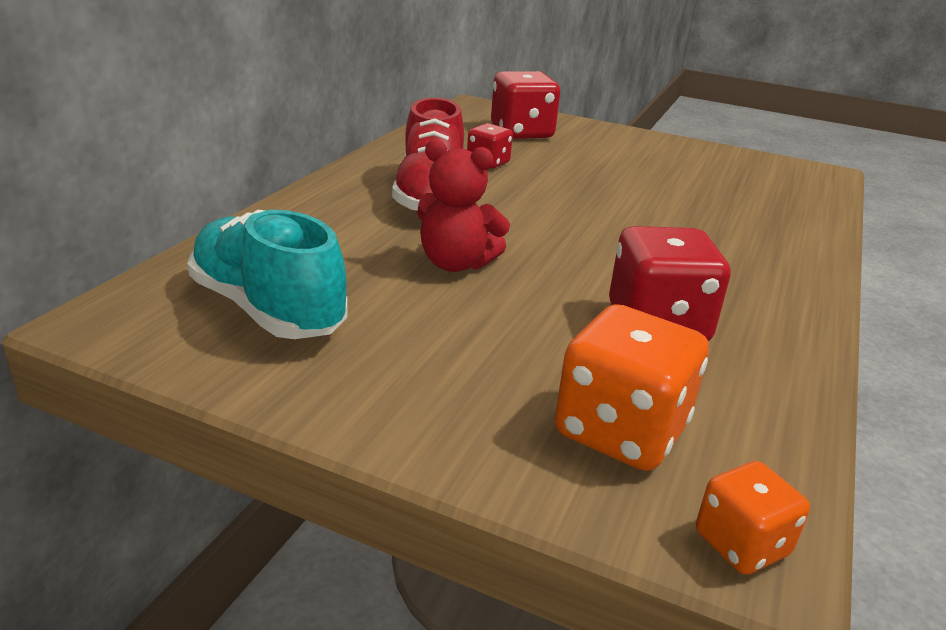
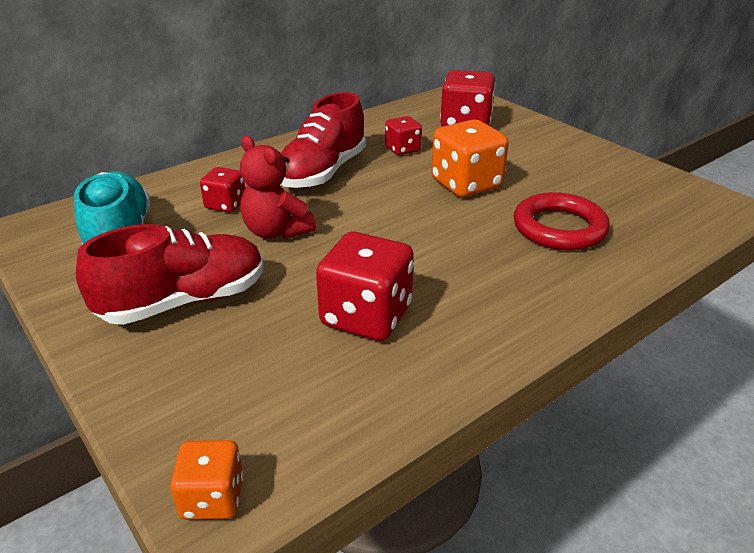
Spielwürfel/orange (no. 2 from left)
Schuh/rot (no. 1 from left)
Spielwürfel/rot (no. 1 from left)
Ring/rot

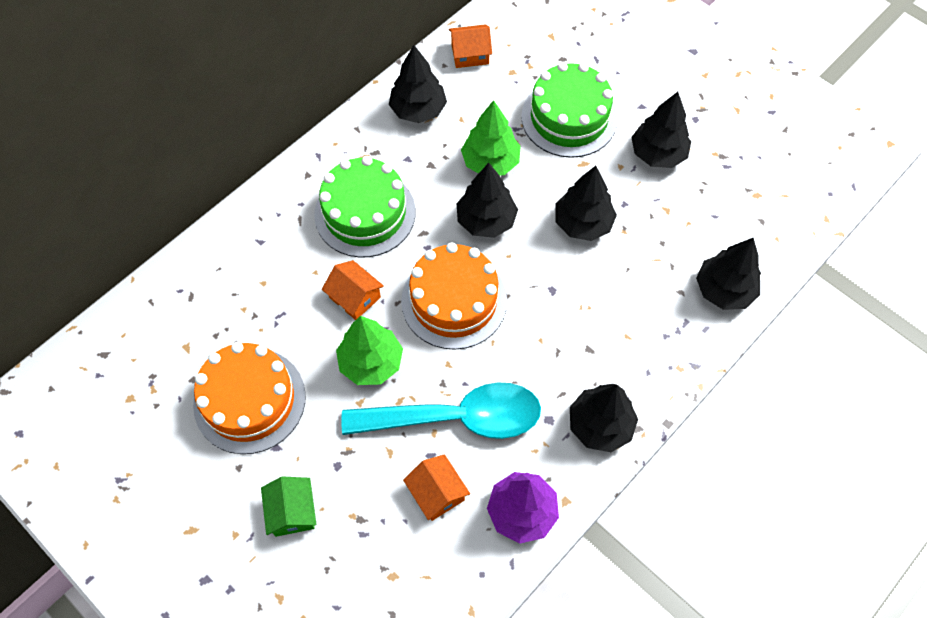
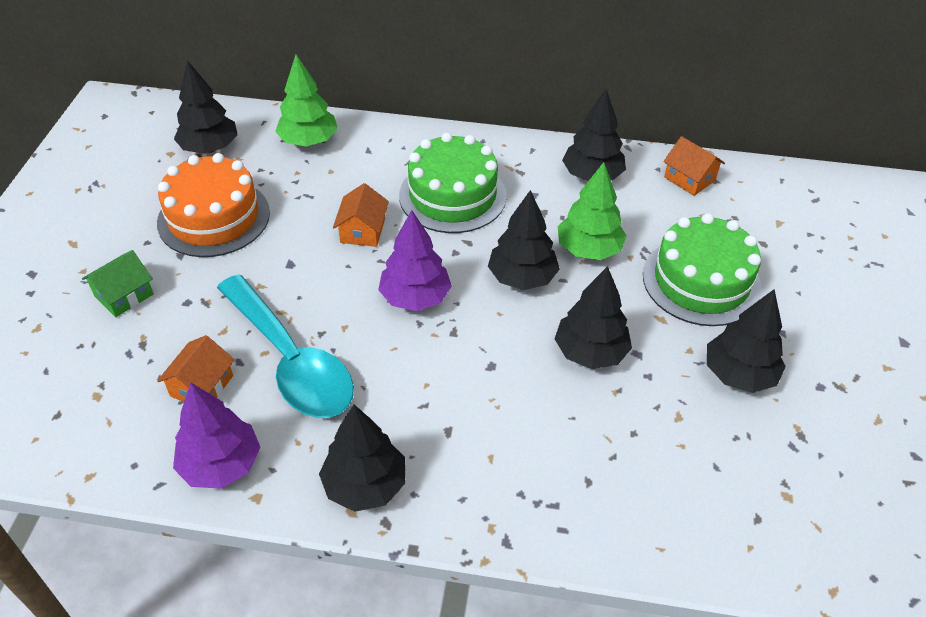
Baum/grün (no. 1 from left)
Baum/lila (no. 2 from left)
Baum/schwarz (no. 1 from left)

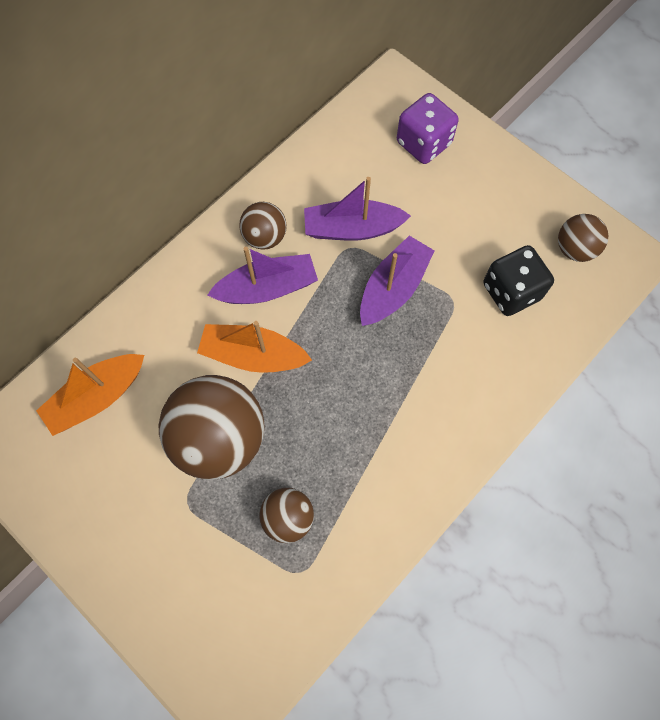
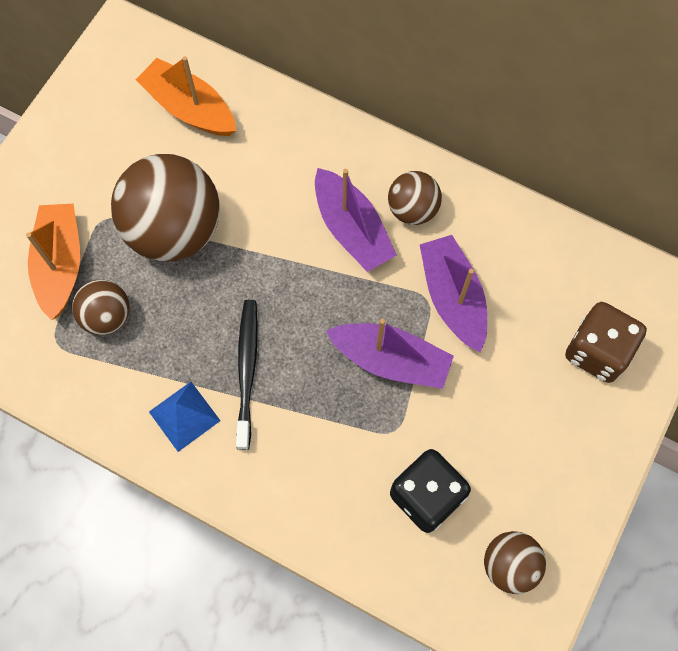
Boot/orange (no. 1 from left)
Spielwürfel/braun
Pyramide/blau
Zahnbürste/schwarz

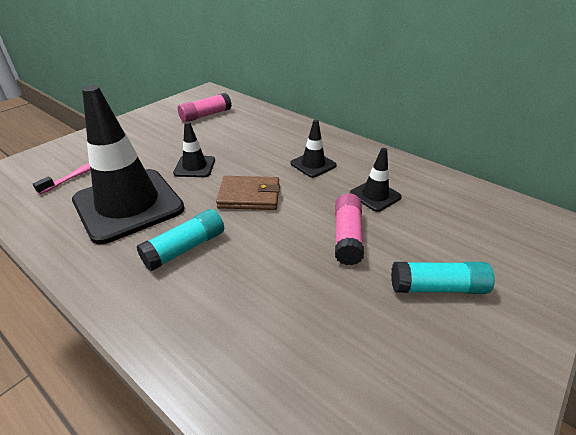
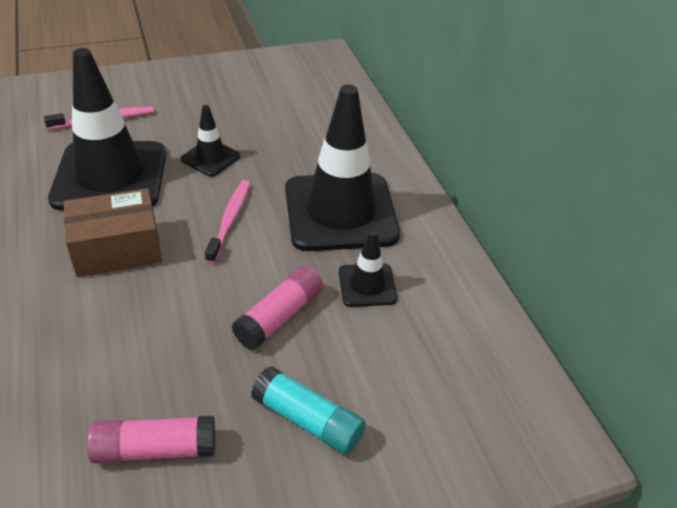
Schachtel/braun
Klebestift/rosa (no. 1 from left)
Zahnbürste/rosa (no. 2 from left)
Leitkegel/schwarz (no. 3 from left)

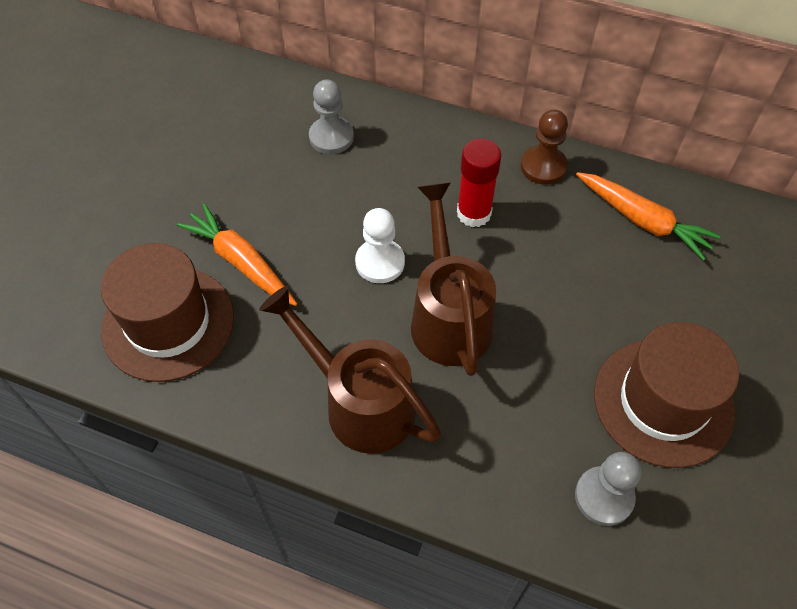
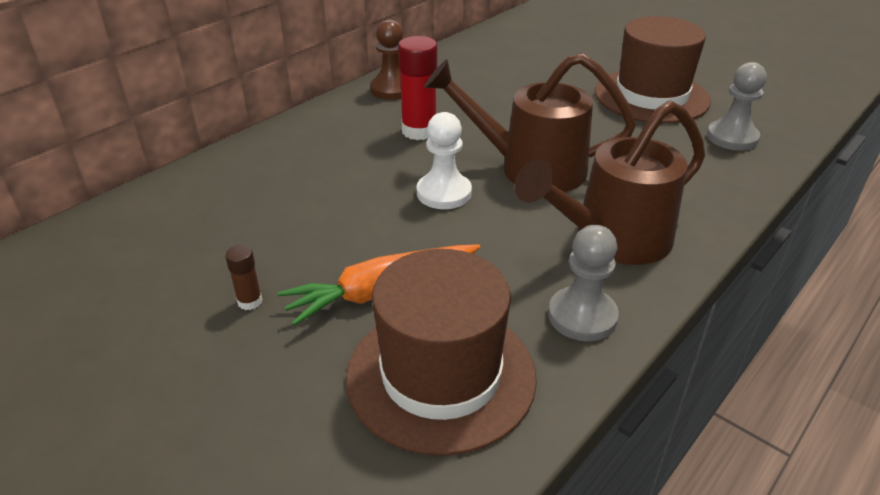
Bauer/grau (no. 1 from left)
Karotte/orange (no. 2 from left in the first image)
Klebestift/braun

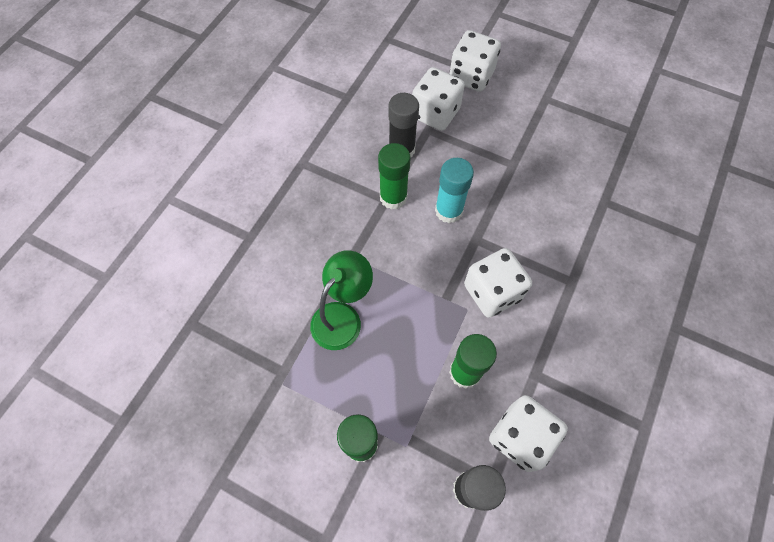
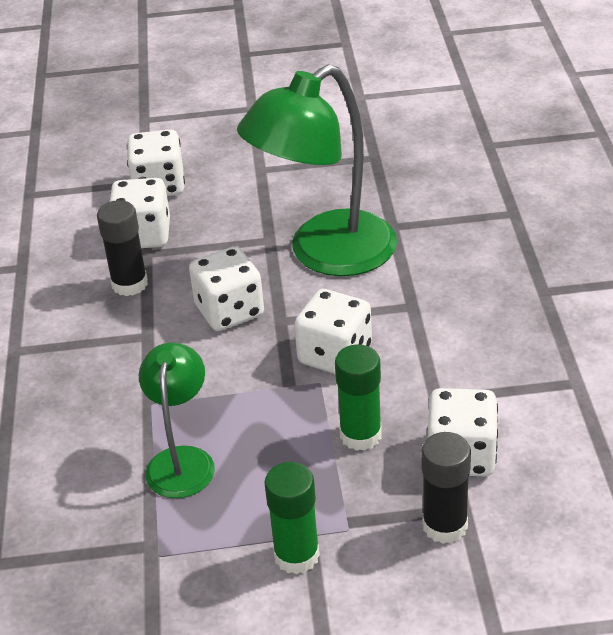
Klebestift/grün (no. 2 from left in the first image)
Spielwürfel/weiß (no. 3 from left)
Lampe/grün (no. 2 from left)

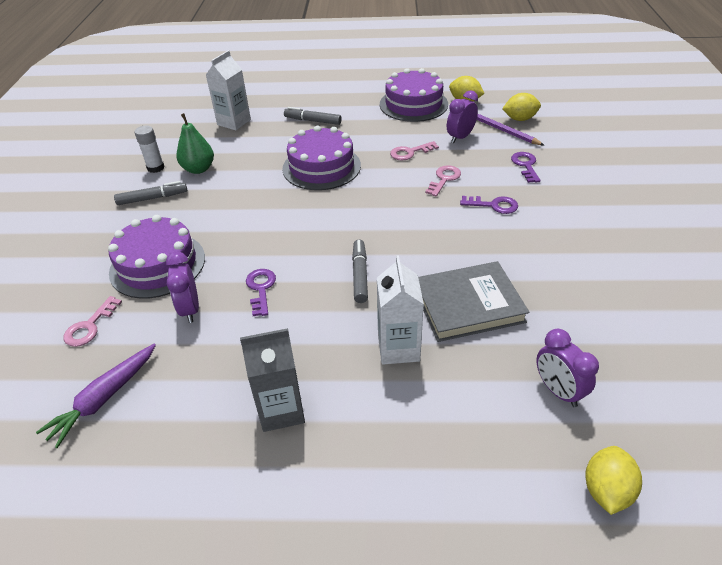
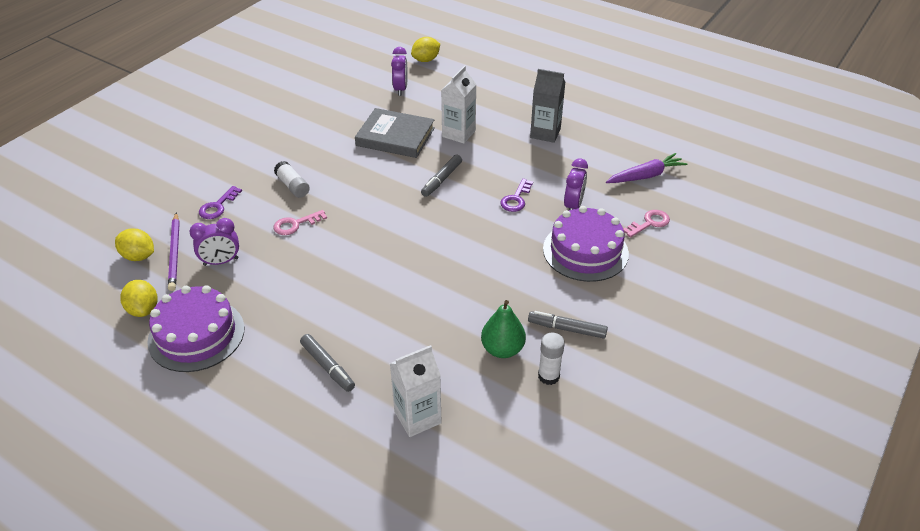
Kuchen/lila (no. 2 from left in the first image)
Schlüssel/rosa (no. 2 from left in the first image)
Klebestift/weiß (no. 1 from left)

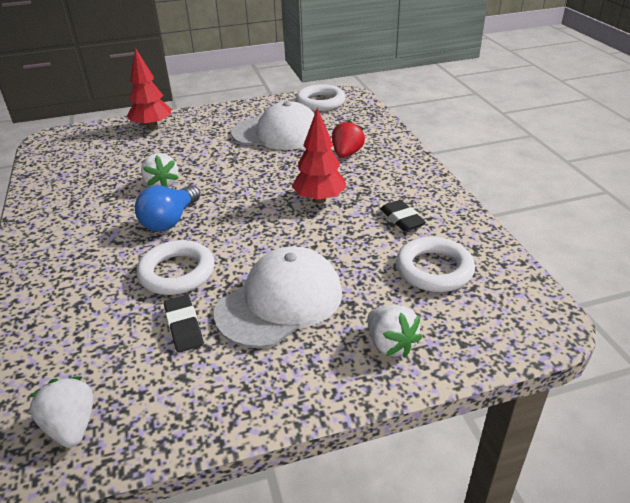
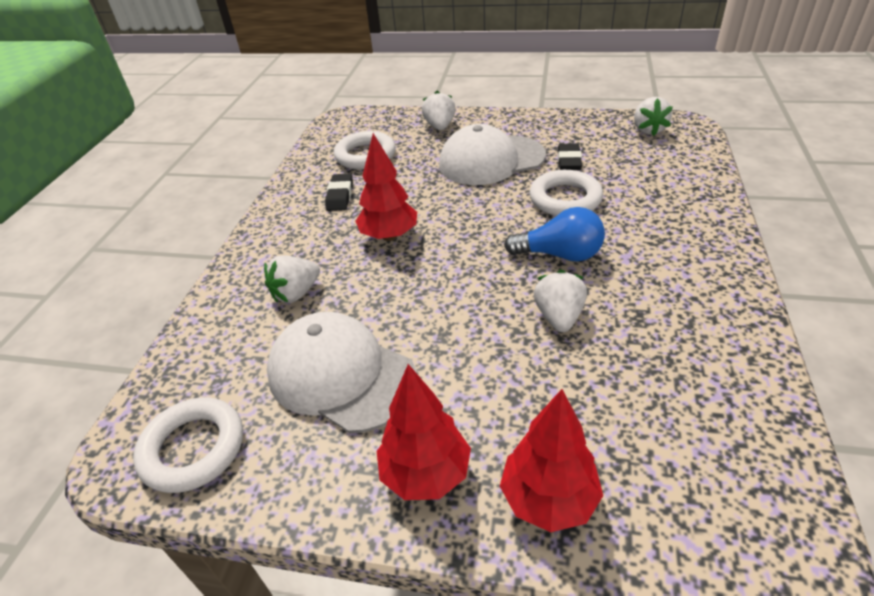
Glühbirne/blau
Erdbeere/weiß (no. 1 from left)
Baum/rot (no. 2 from left)

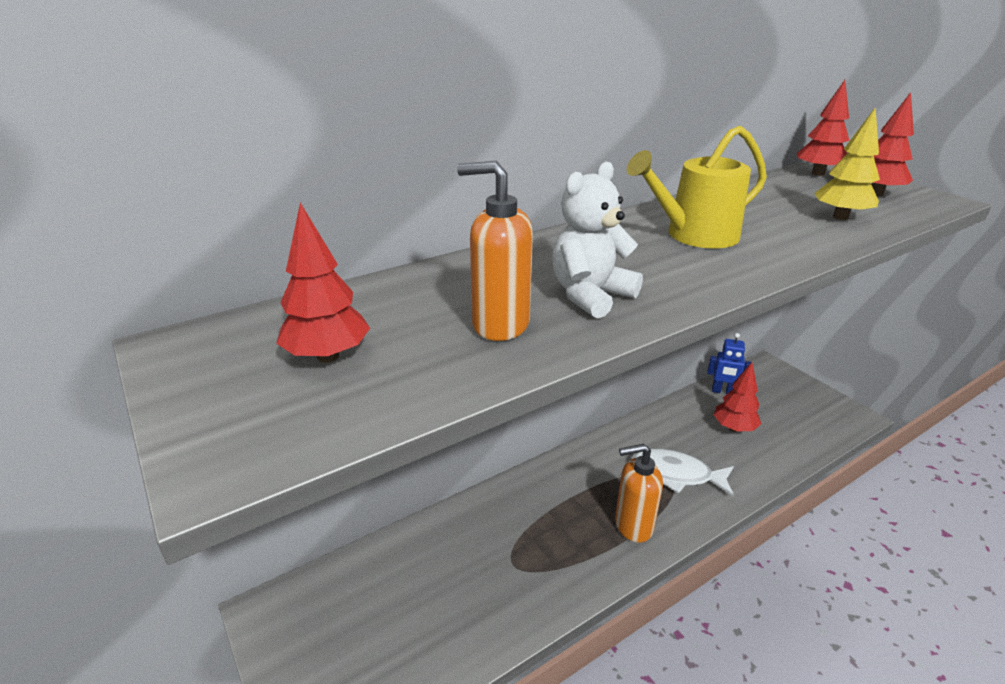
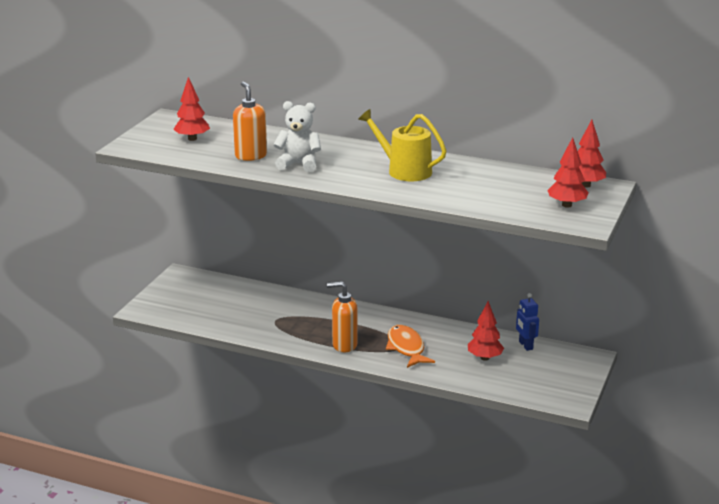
Seifenspender/orange (no. 2 from left)
Fisch/orange
Baum/gelb

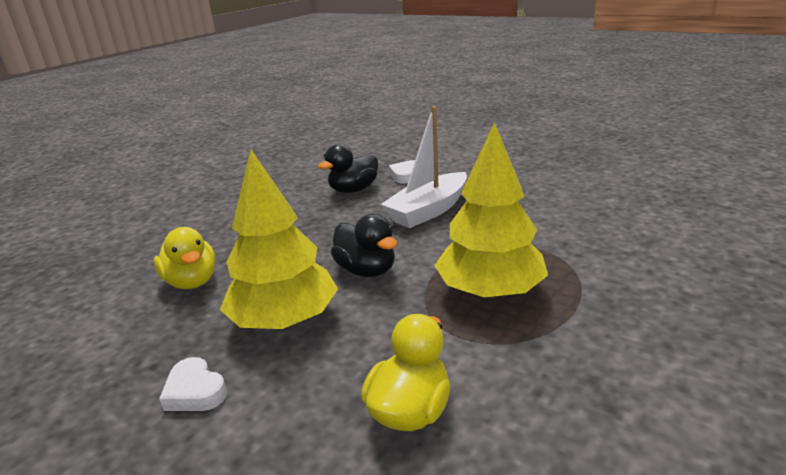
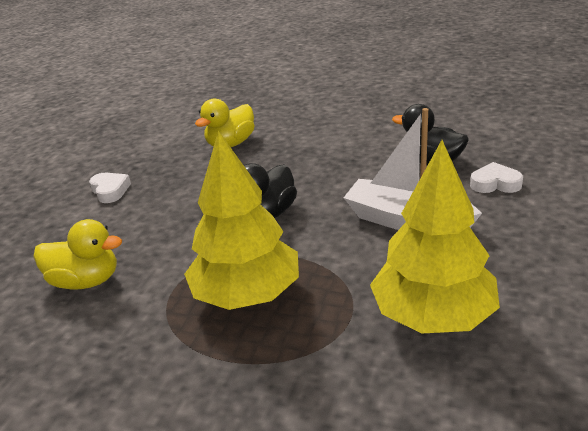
Herz/weiß (no. 1 from left)
Baum/gelb (no. 2 from left)

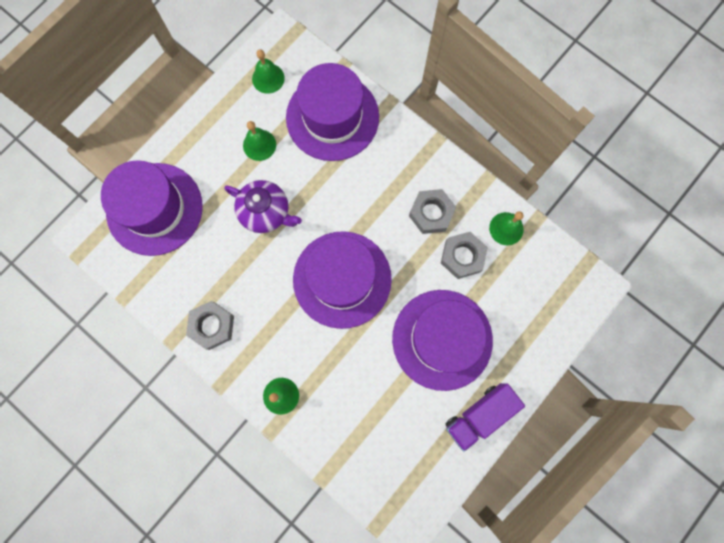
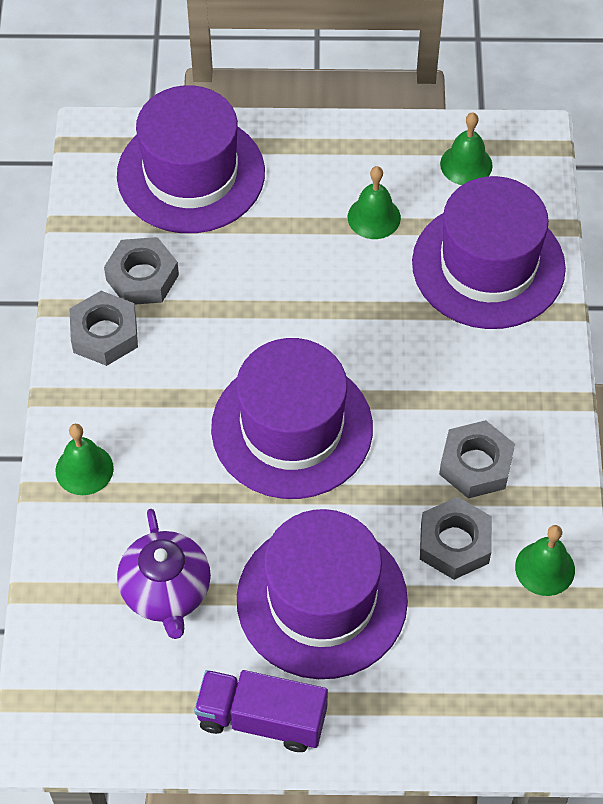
Teekanne/lila
Sechskantmutter/grau (no. 2 from left)

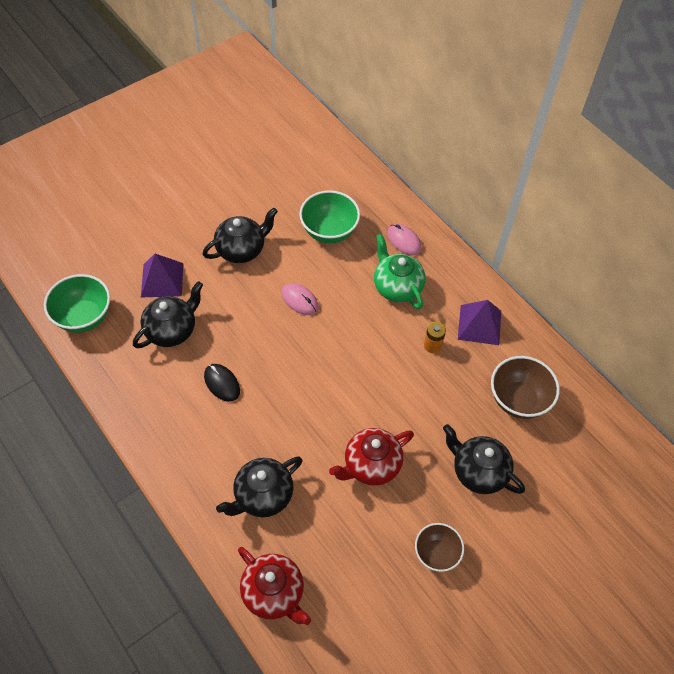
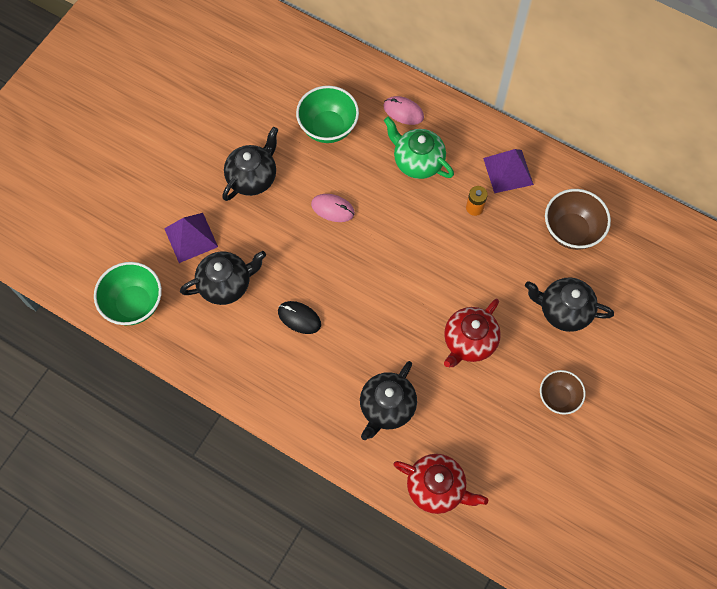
Teekanne/schwarz (no. 1 from left)

